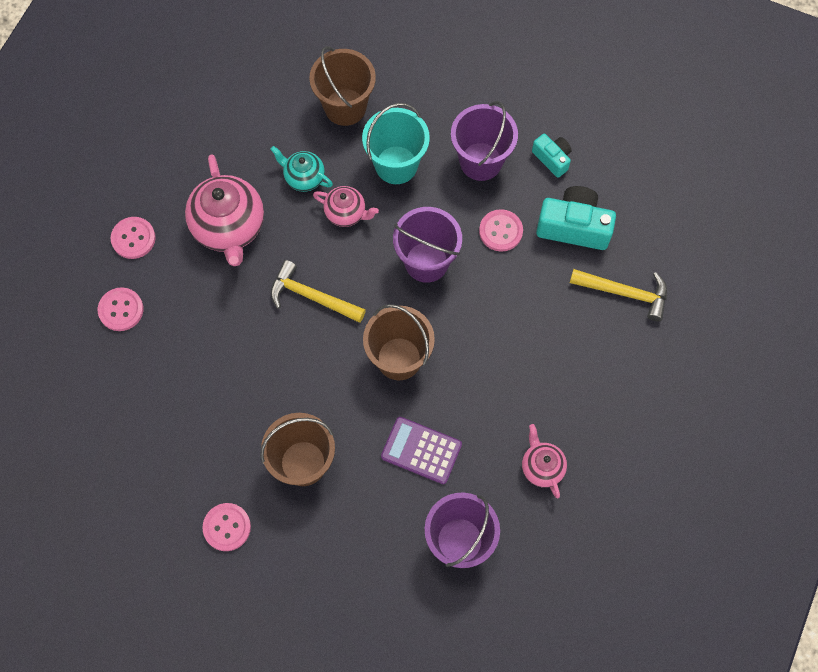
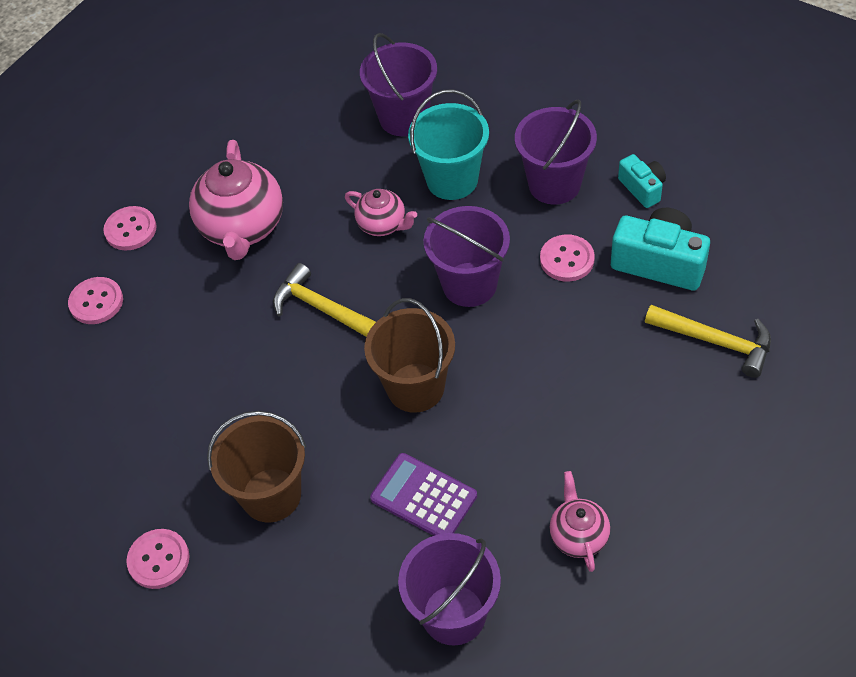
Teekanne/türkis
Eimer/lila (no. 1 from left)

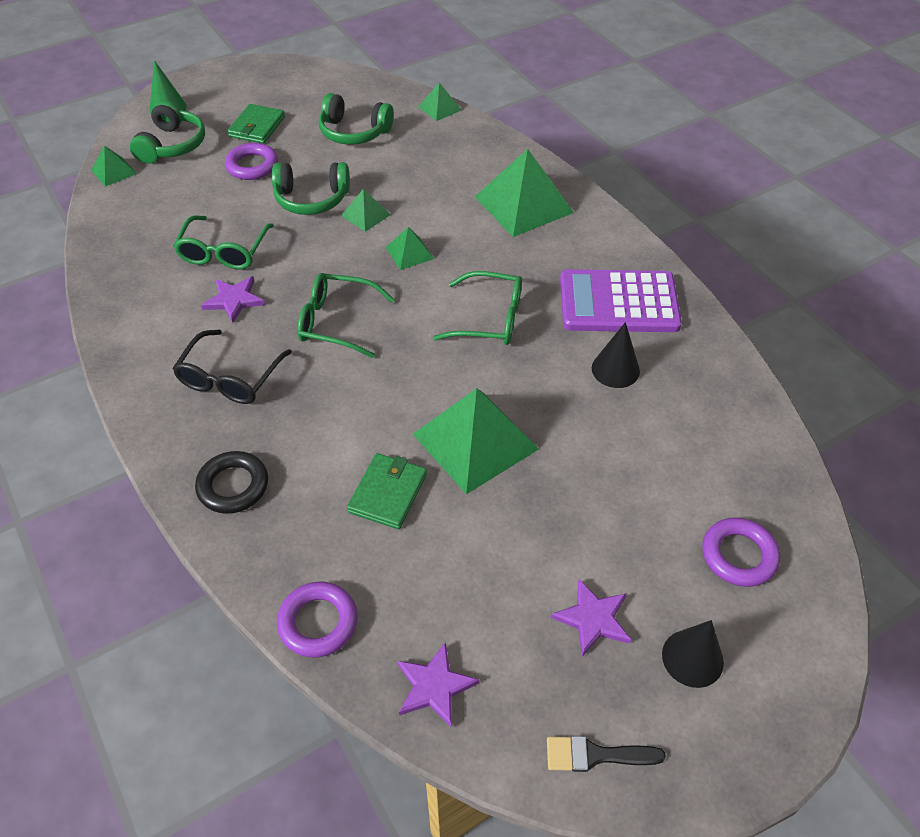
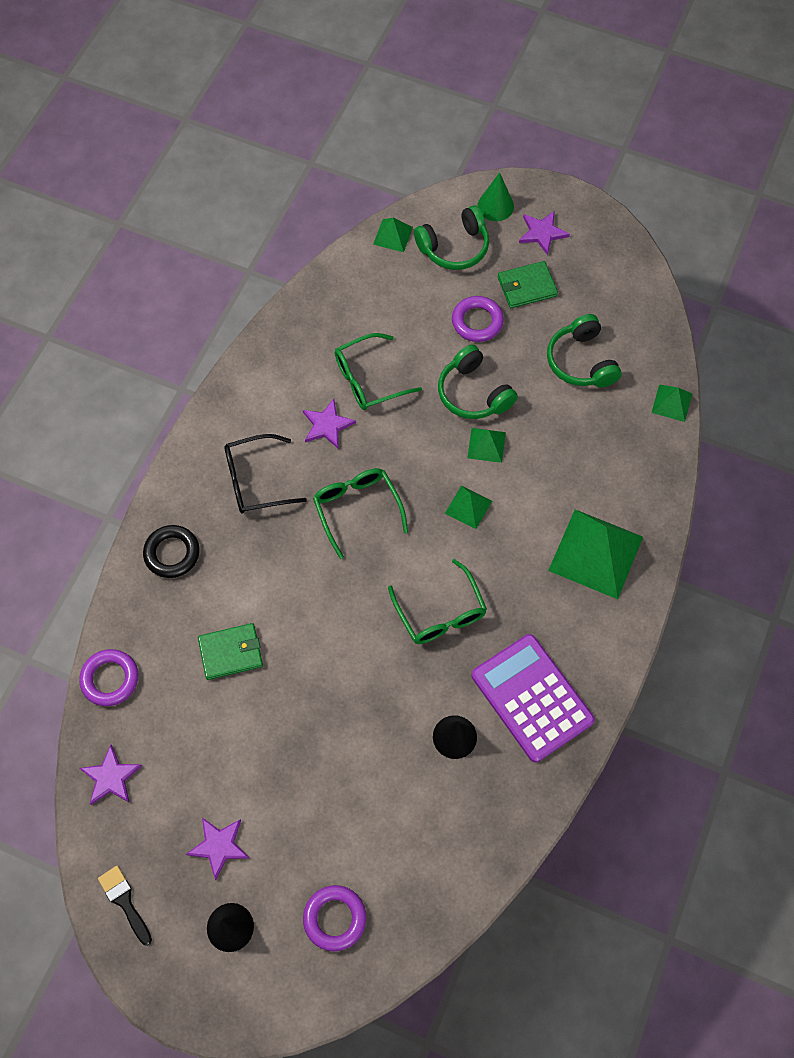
Pyramide/grün (no. 5 from left in the first image)
Stern/lila (no. 4 from left)

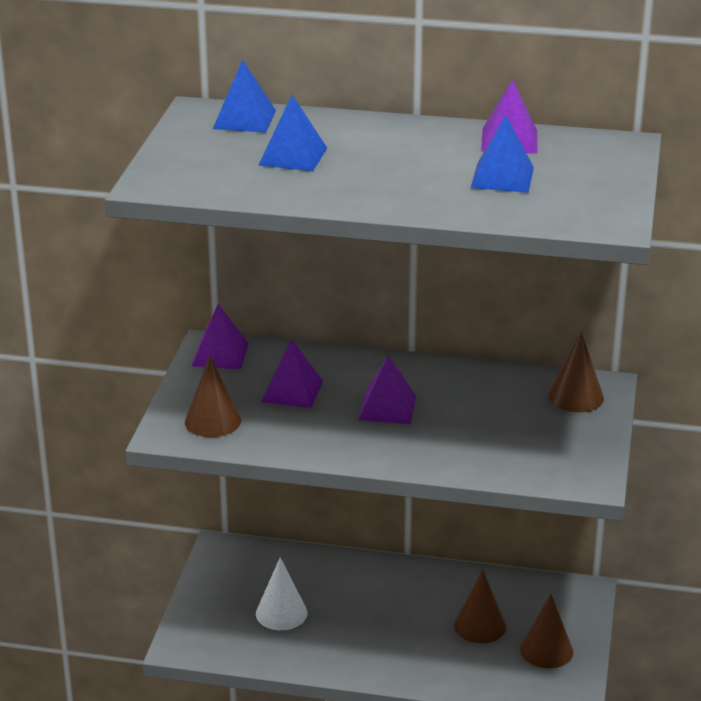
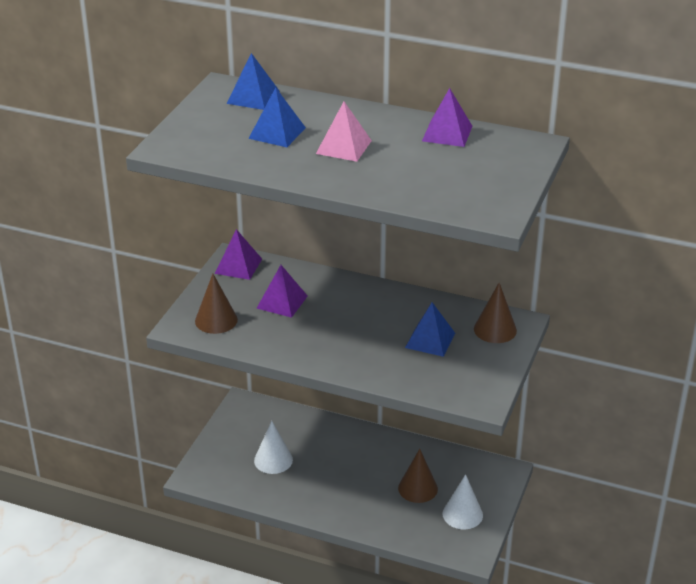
Pyramide/lila (no. 3 from left in the first image)
Pyramide/blau (no. 3 from left)
Kegel/weiß (no. 2 from left)
Pyramide/rosa

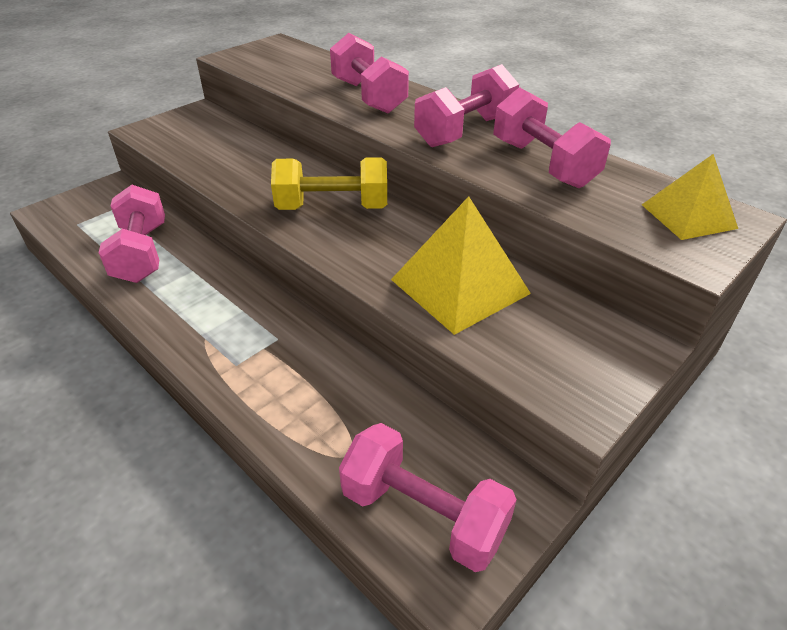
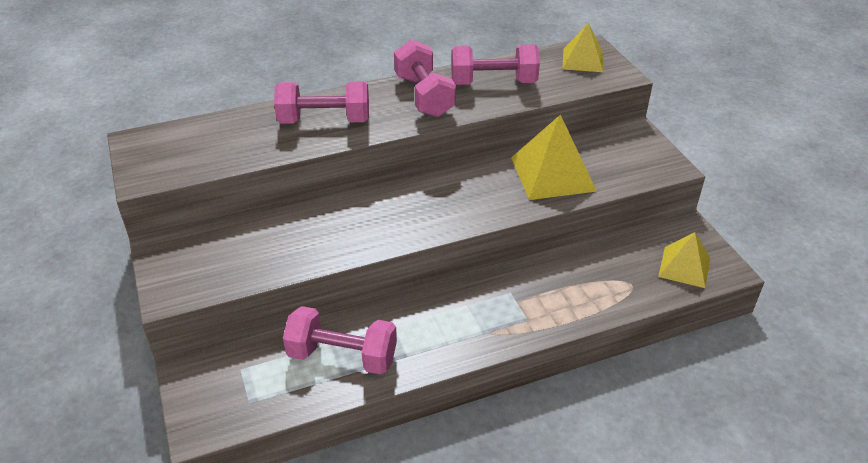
Hantel/gelb
Pyramide/gelb (no. 3 from left)

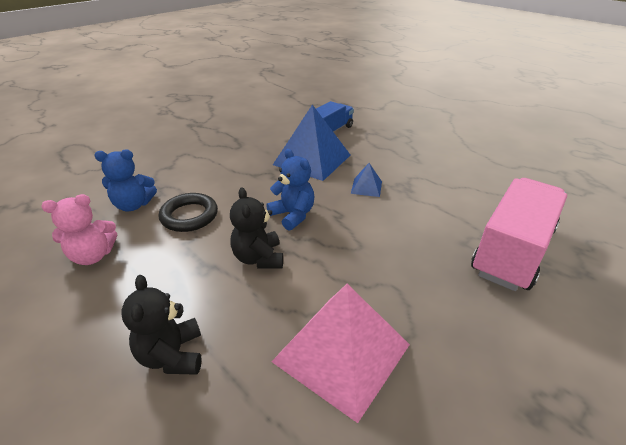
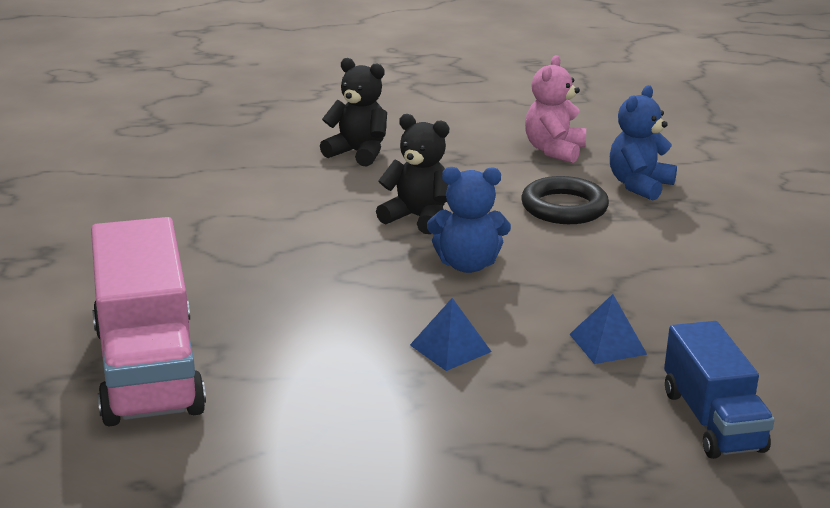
Pyramide/rosa
Pyramide/blau (no. 2 from left)

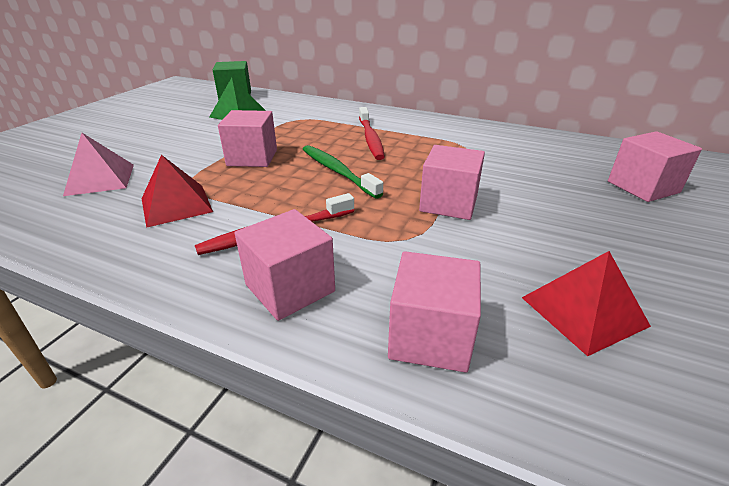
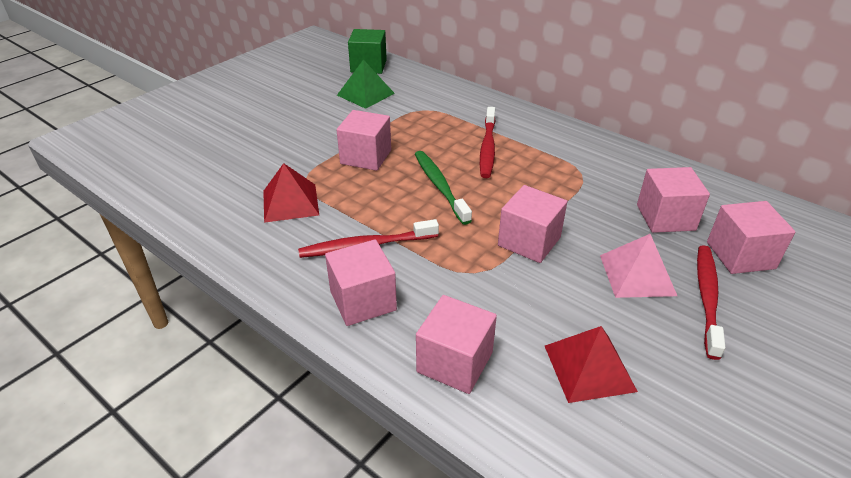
Pyramide/rosa
Kubus/rosa (no. 5 from left)
Zahnbürste/rot (no. 3 from left)

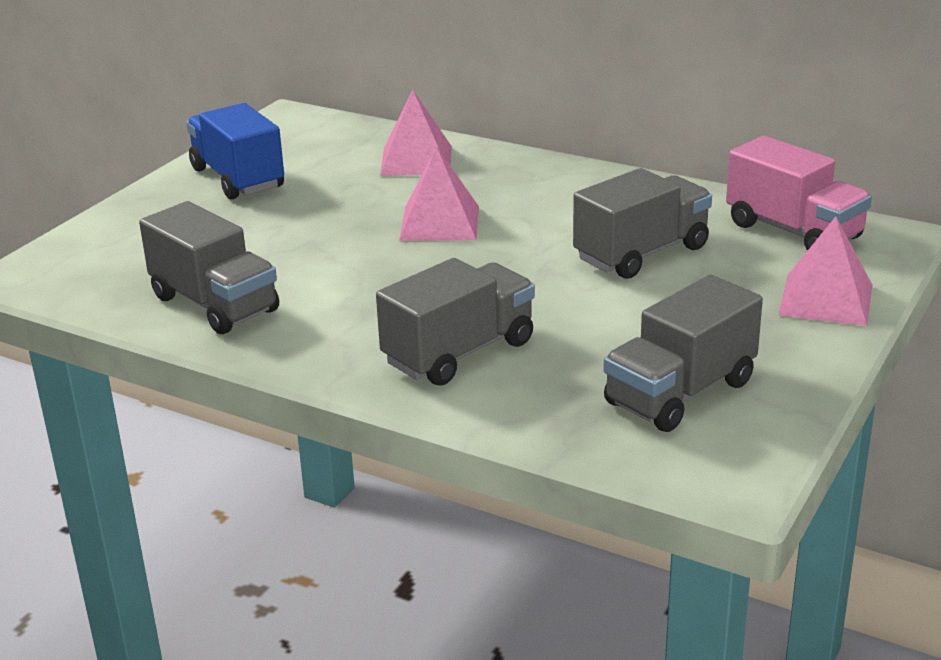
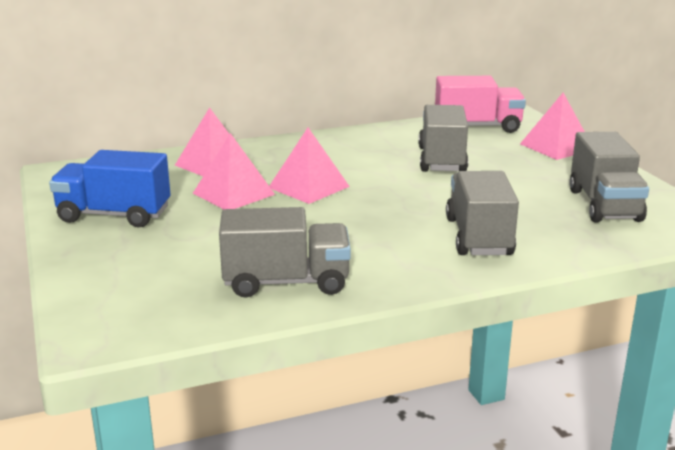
Pyramide/rosa (no. 2 from left)

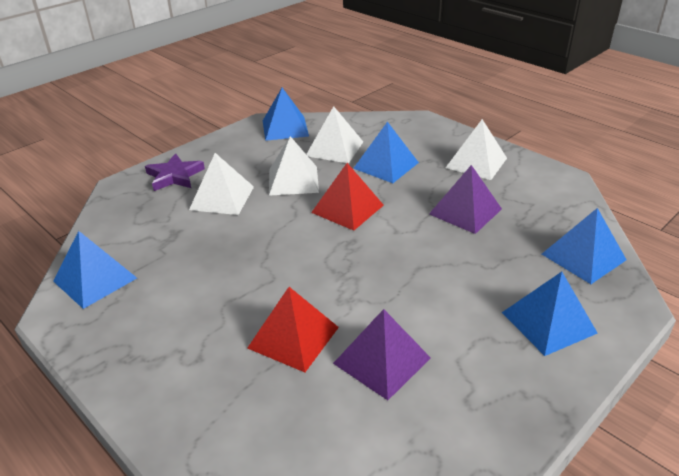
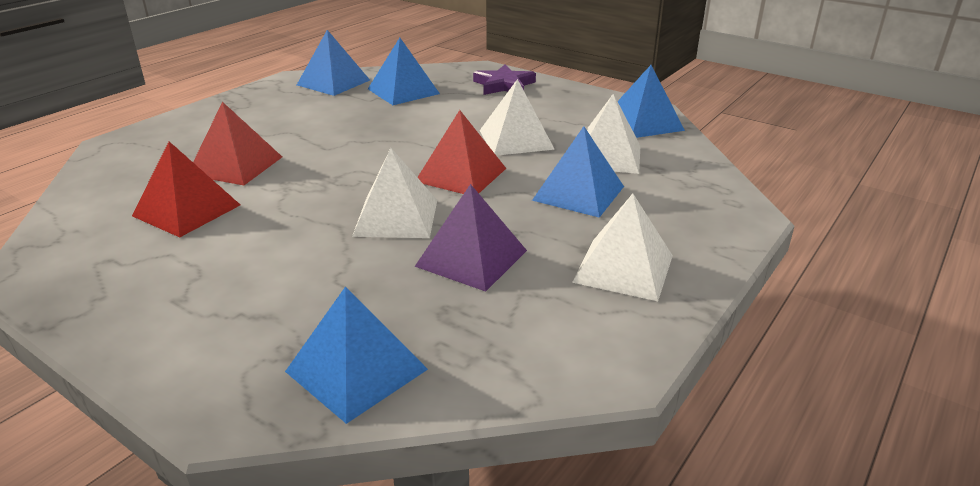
Pyramide/weiß (no. 1 from left)
Pyramide/rot (no. 1 from left)
Pyramide/blau (no. 3 from left)

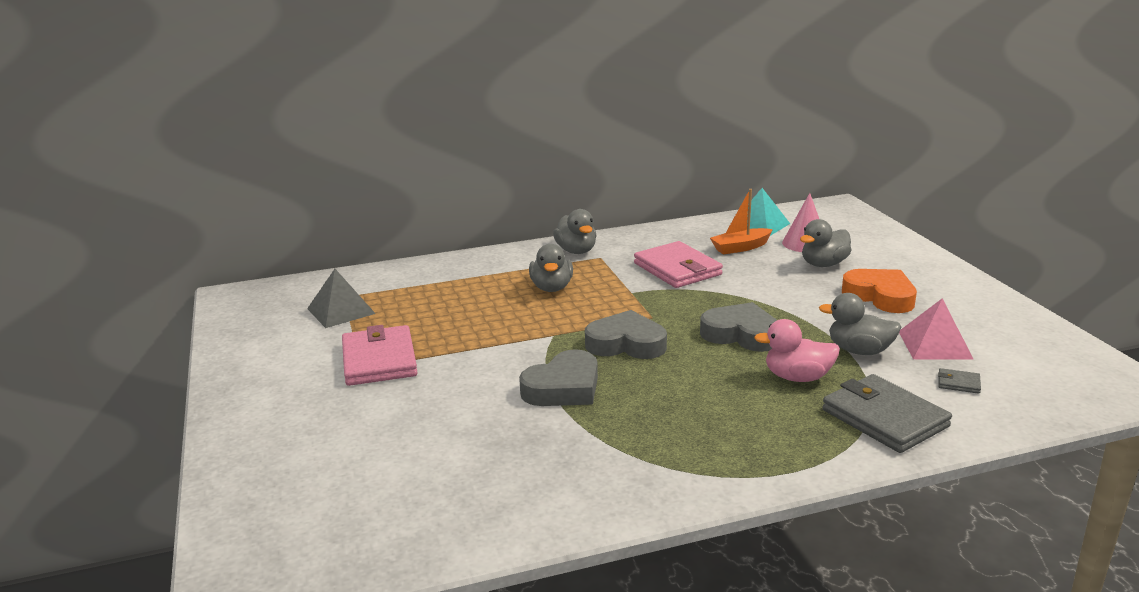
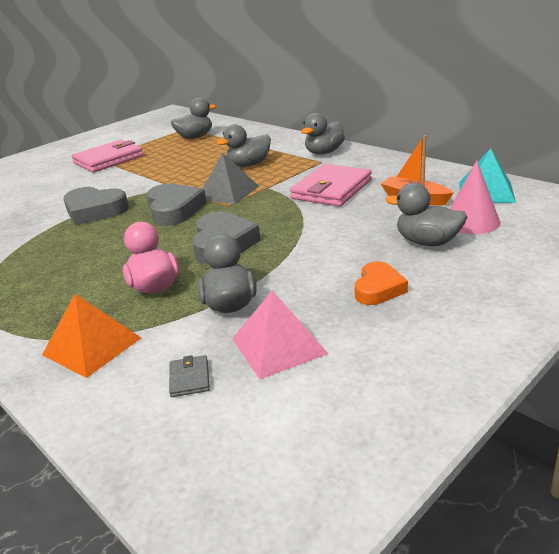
Pyramide/grau
Pyramide/orange
Herz/orange
Ente/grau (no. 1 from left)

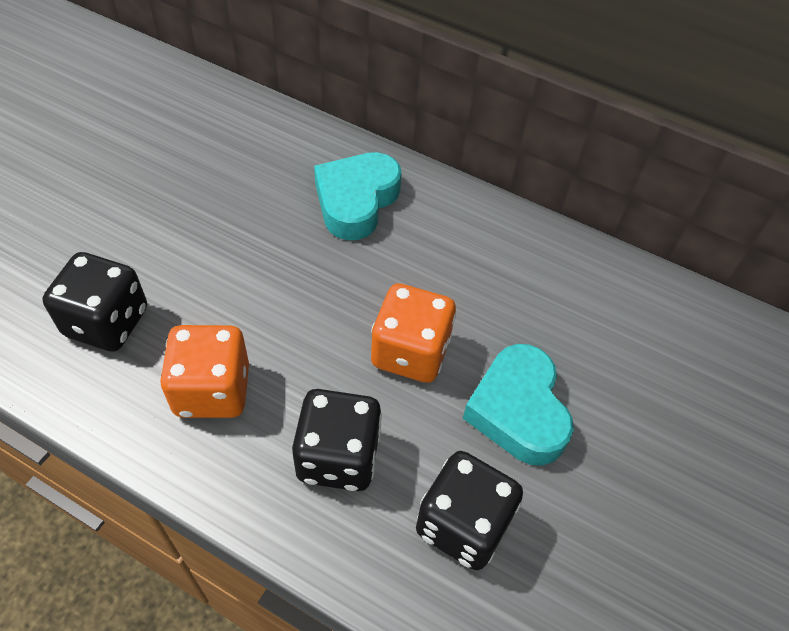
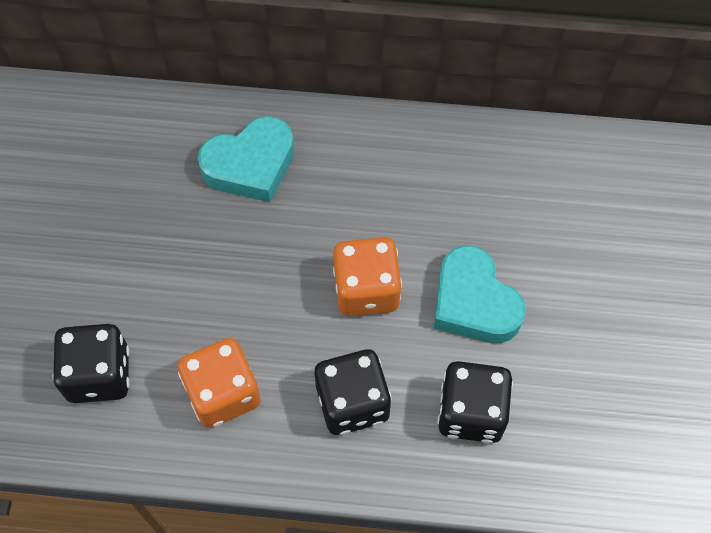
Herz/türkis (no. 1 from left)

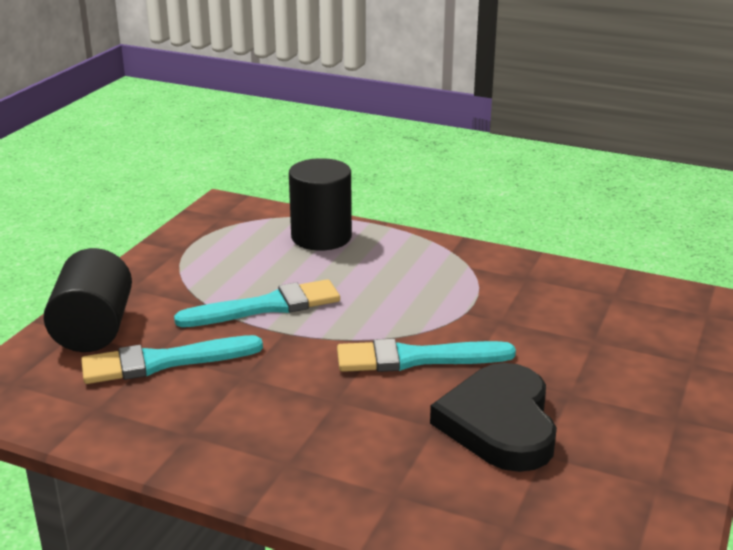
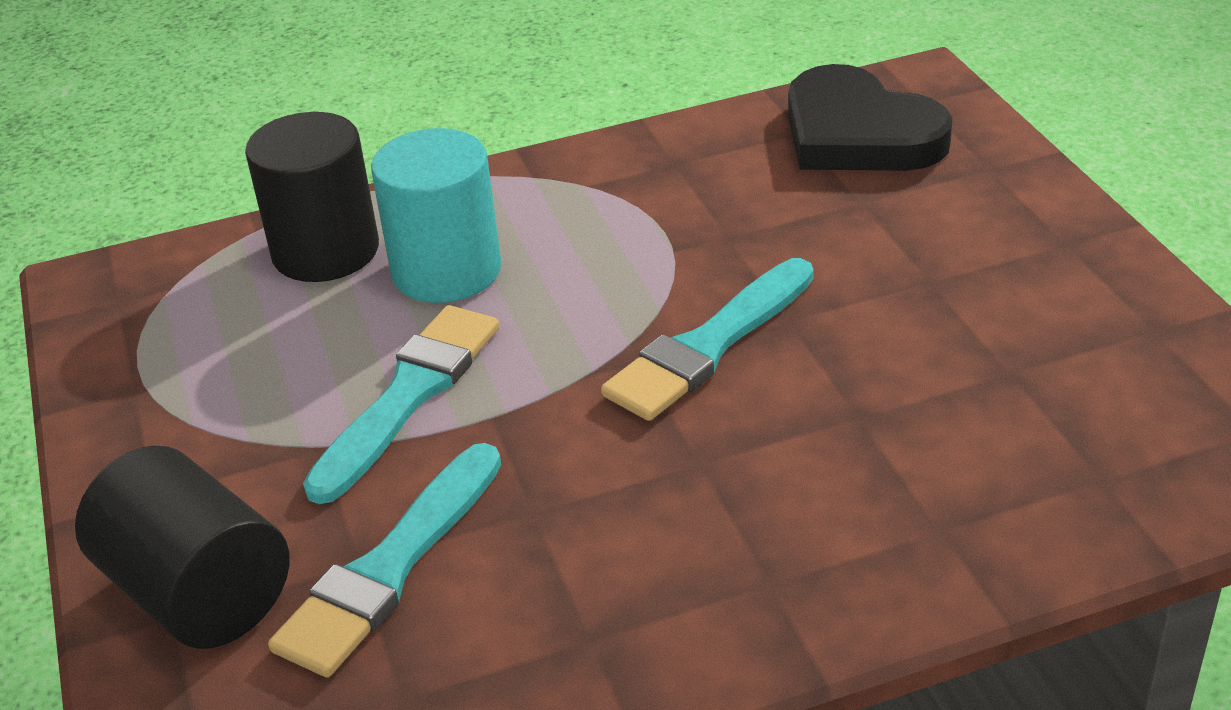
Herz/schwarz
Vollzylinder/türkis

